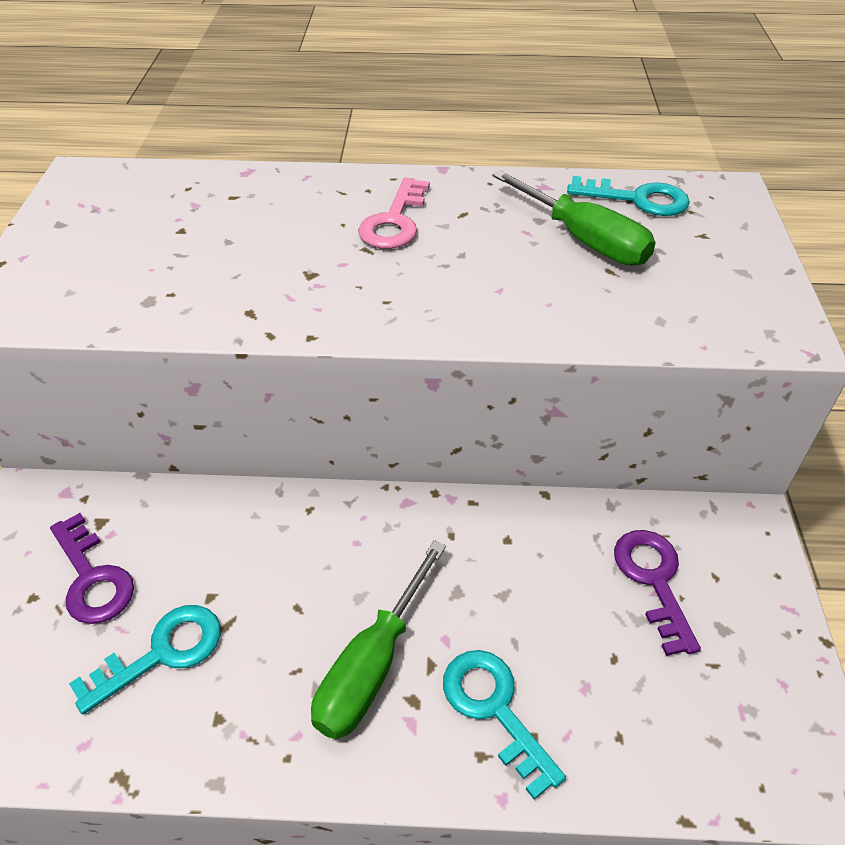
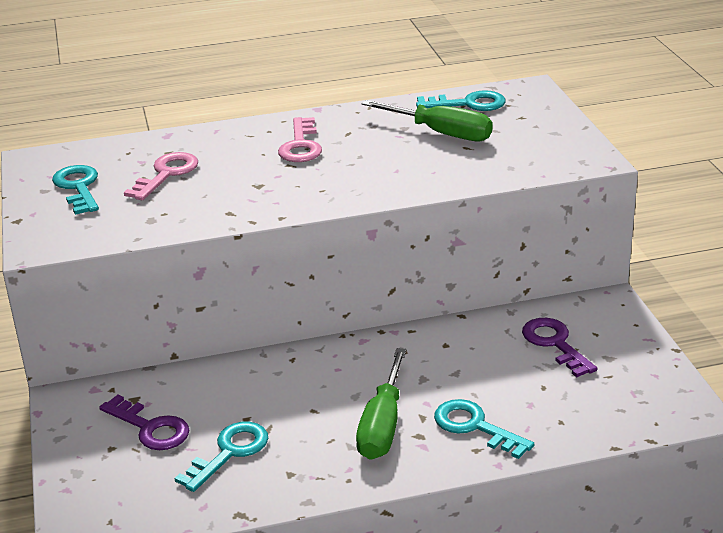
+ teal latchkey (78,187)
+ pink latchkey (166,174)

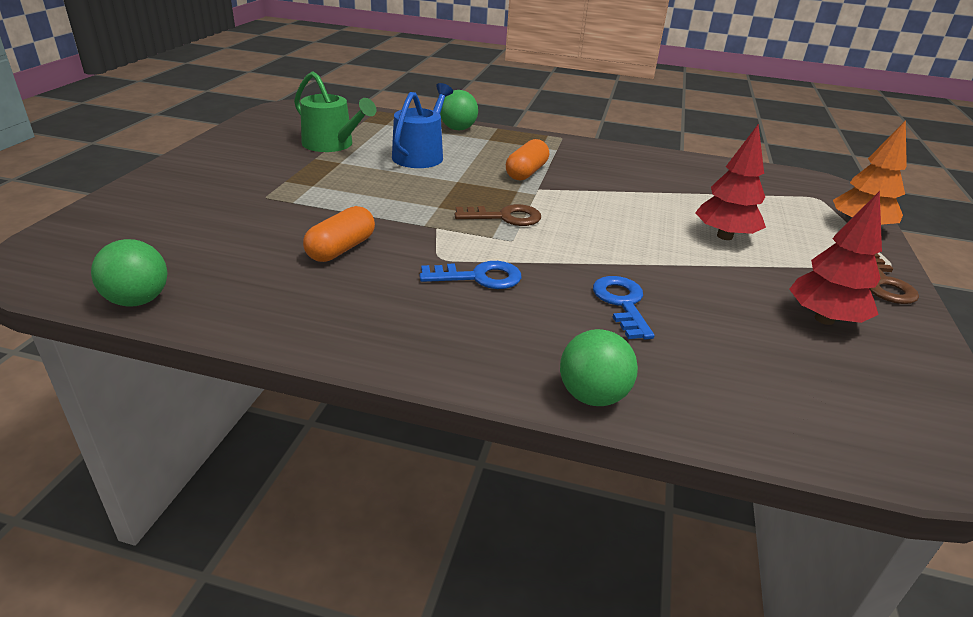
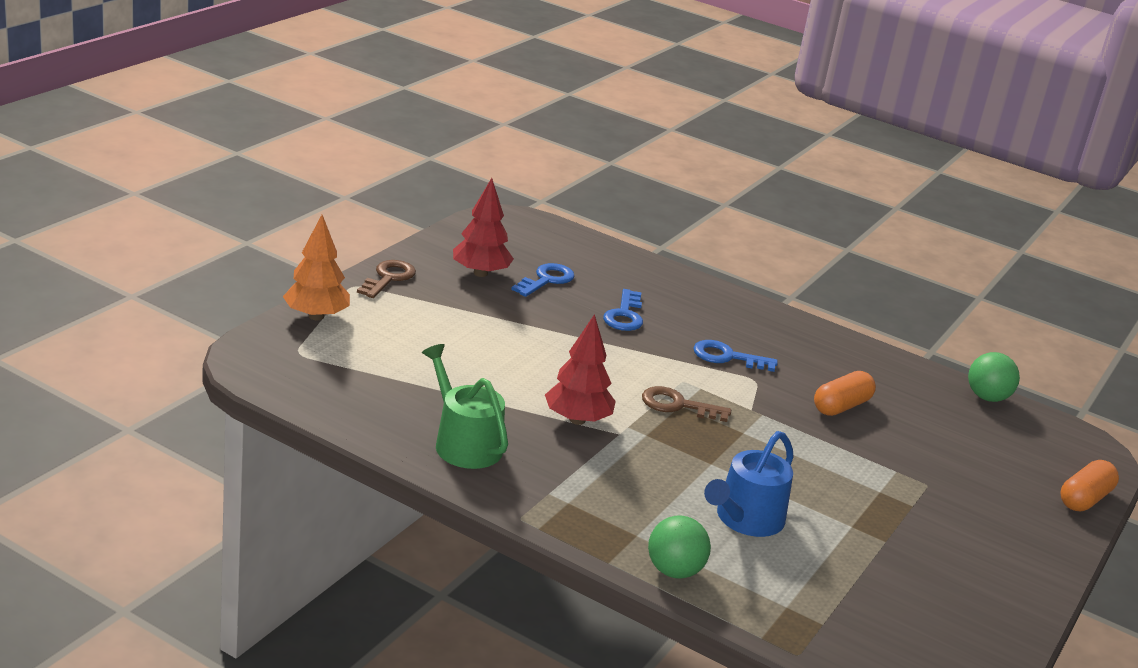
- green play ball (592,396)
+ royal blue latchkey (546,280)
~ green sprinkling can (332,144) to (463,443)
~ orange-coloured pill (526,172) to (1084,499)
~ red tree (724,236) to (577,420)

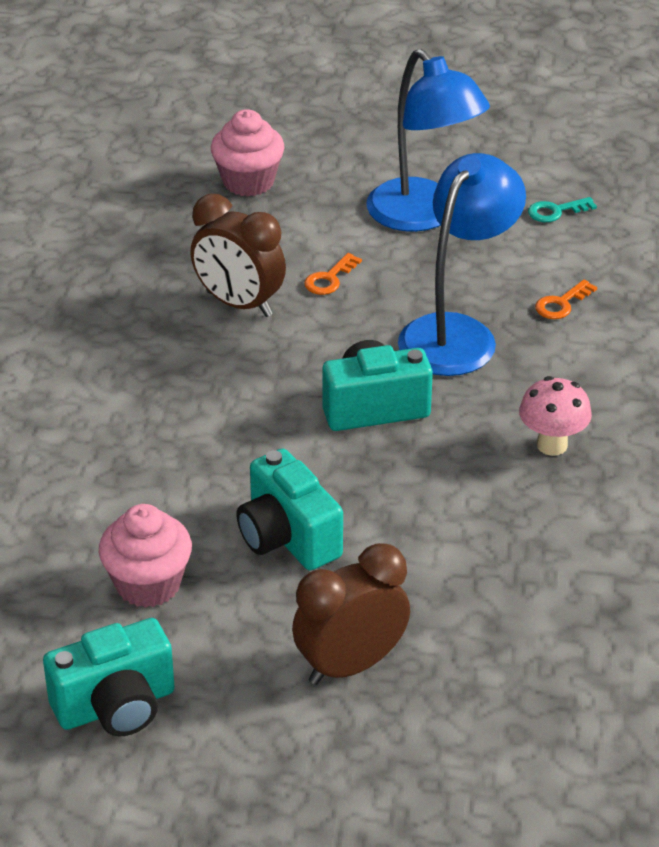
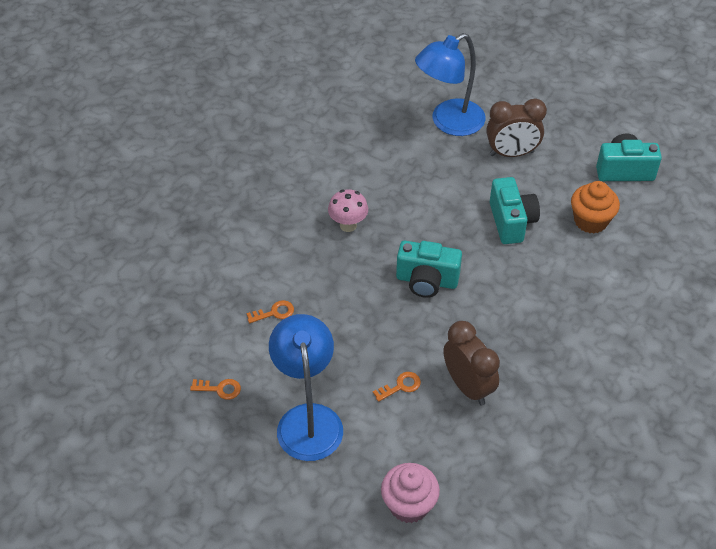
~ royal blue reading lamp (457,333) to (448,122)
~ pink cupcake (148,584) to orange-coloured cupcake (590,221)
~ teal latchkey (555,211) to orange-coloured latchkey (220,389)

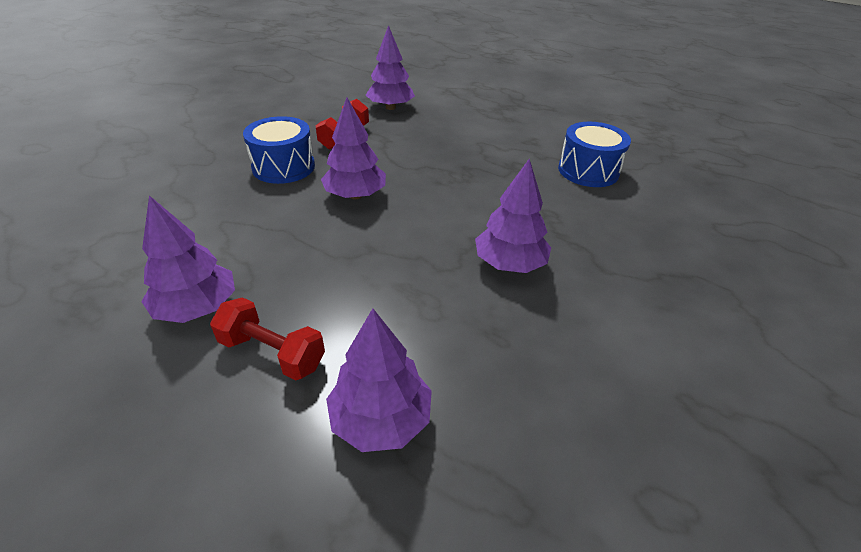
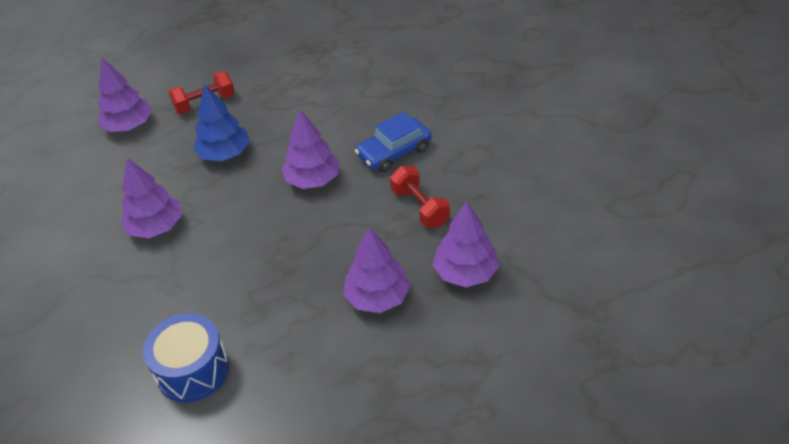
+ royal blue tree (225,154)
~ purple tree (197,307) to (377,297)
~ royal blue drum (283,167) to royal blue toy car (394,152)

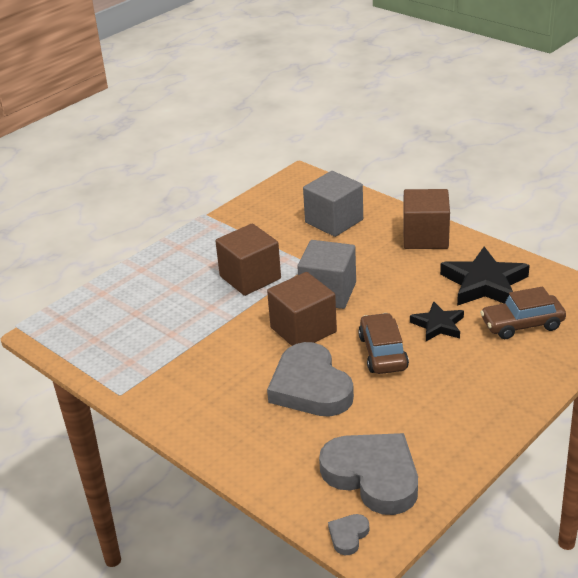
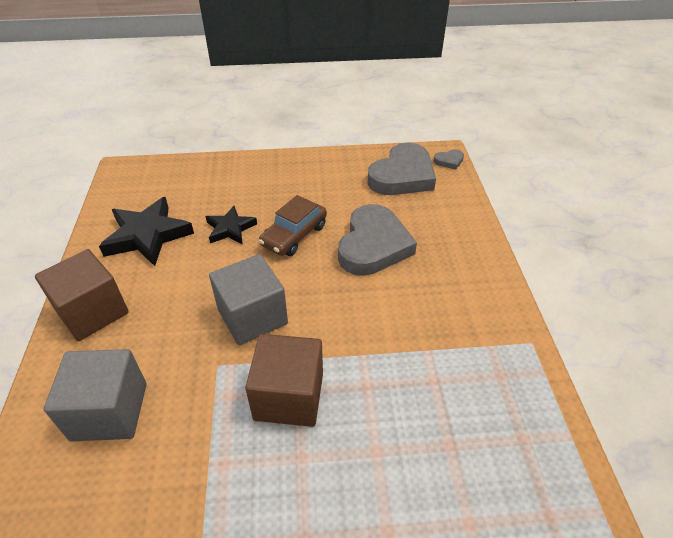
- brown block (303,330)
- brown toy car (522,324)
~ grey heart (373,476) = (402,176) 135 degrees counterclockwise

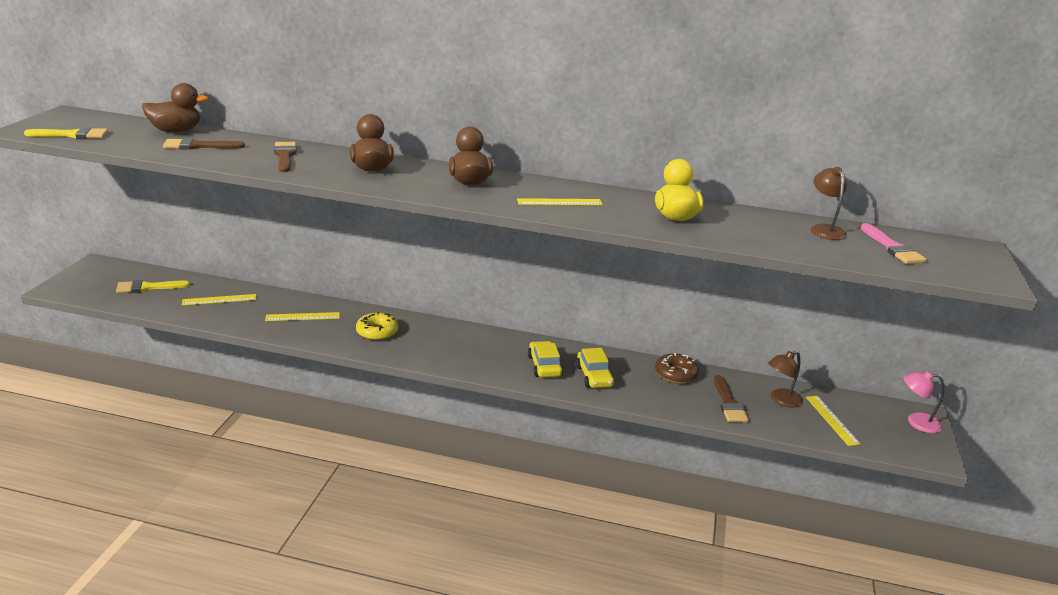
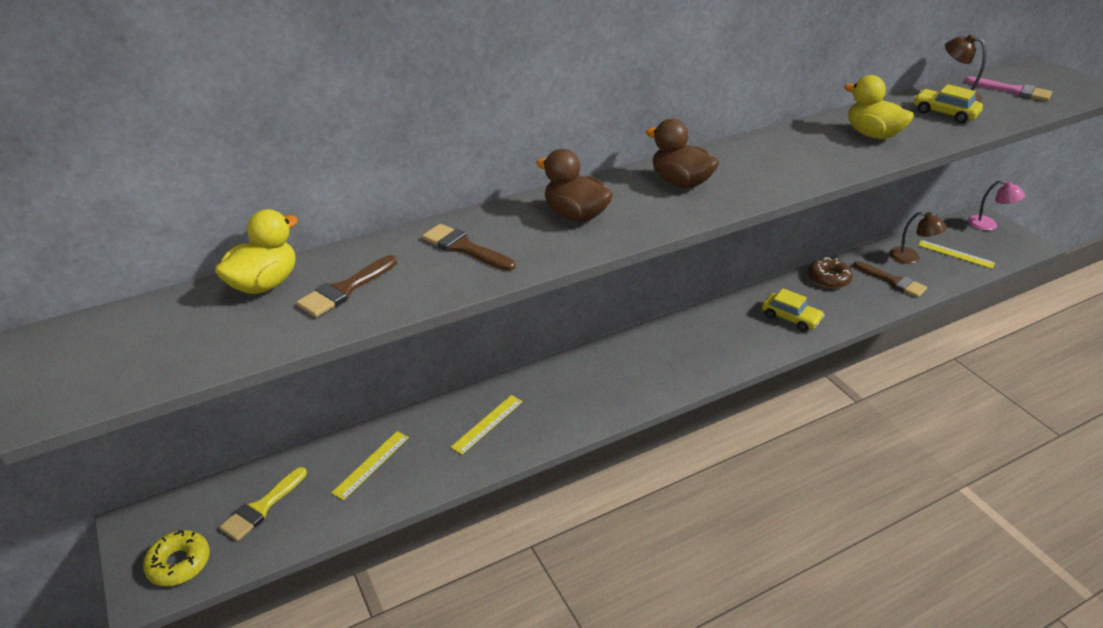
- yellow brush (72,135)
- yellow measuring stick (559,202)
~ yellow donut (377,332) to (179,563)
~ yellow toy car (544,366) to (944,113)
~ brown rubber duck (176,131) to yellow rubber duck (264,284)
~ brown reading lamp (781,400) = (911,257) 75 degrees counterclockwise
~ pink reading lamp (916,422) = (988,225) 120 degrees counterclockwise

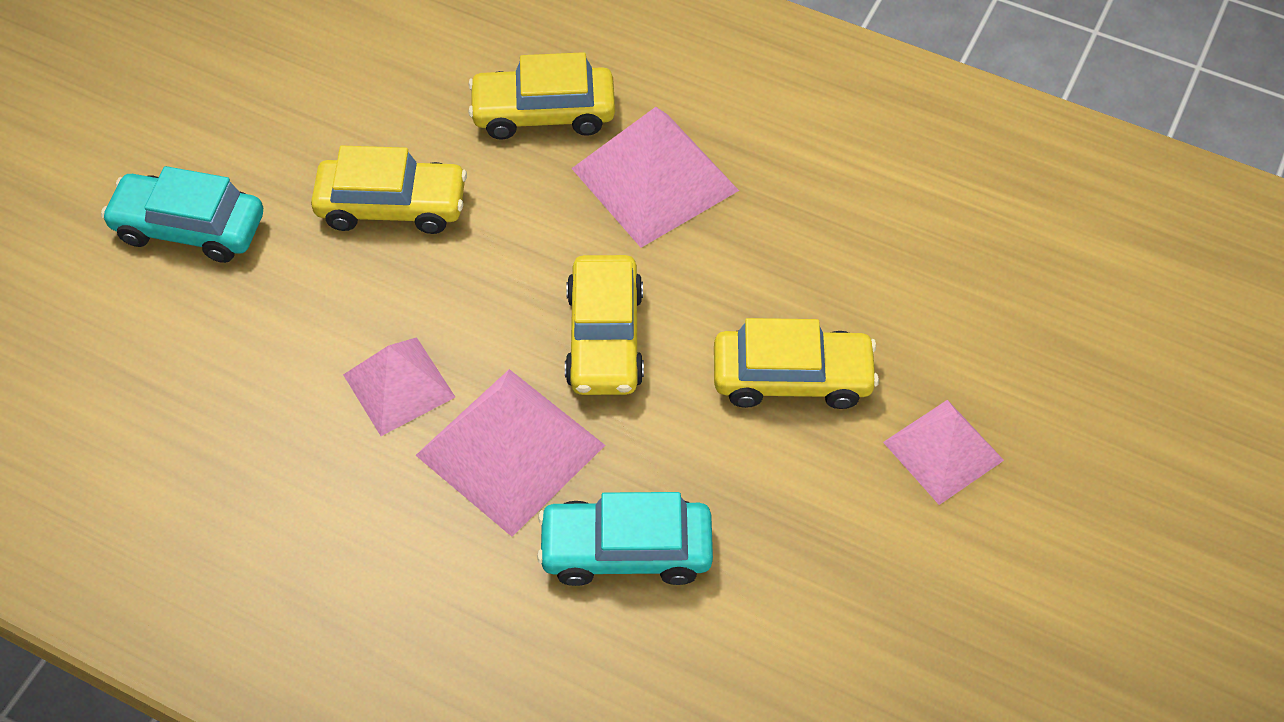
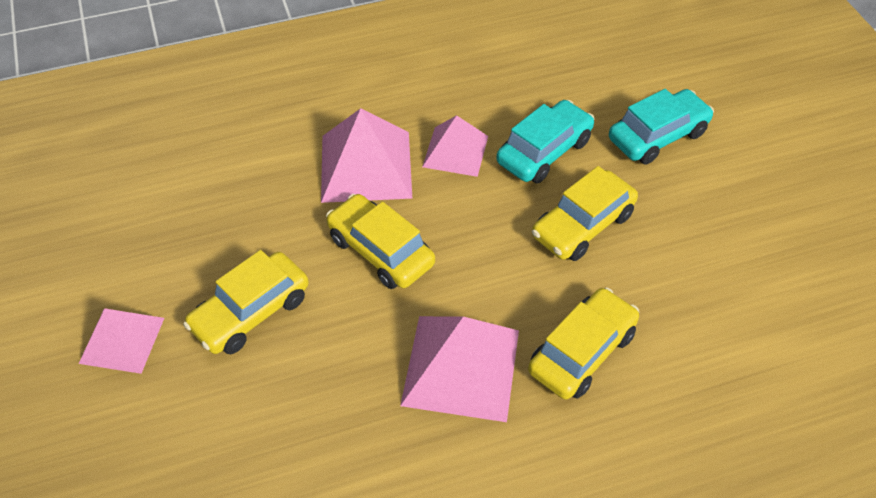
~ teal toy car (626,550) to (544,151)

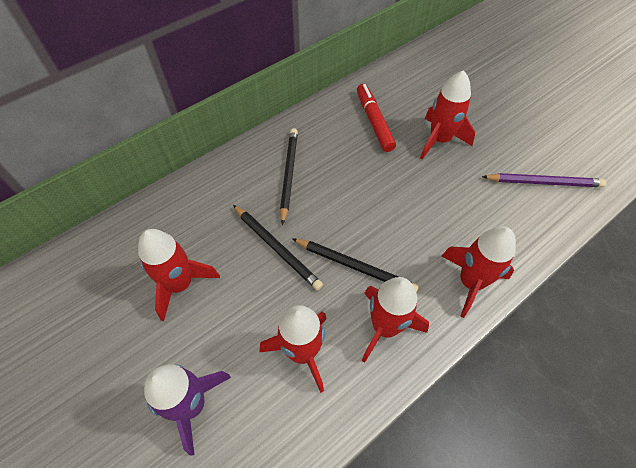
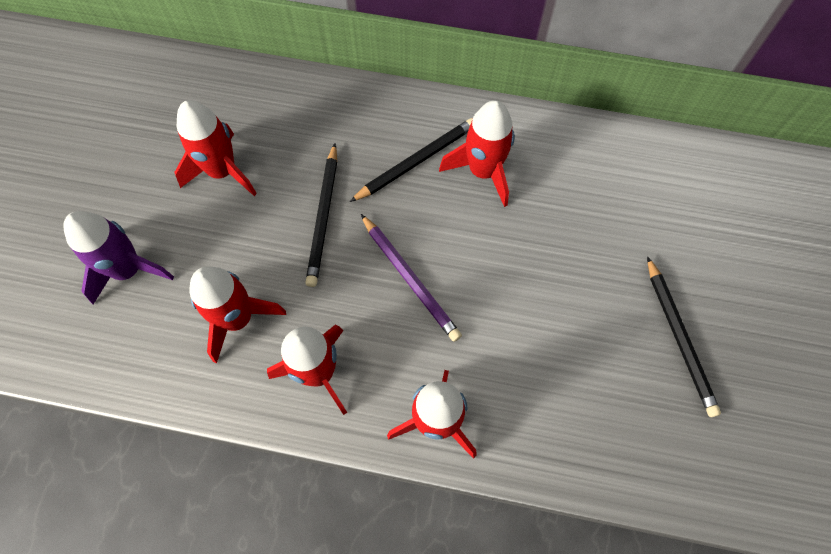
- red marker pen (374,122)
~ jet-black wooden pencil (355,266) to (679,338)
~ red rocket (439,140) to (483,171)
~ purple wooden pencil (543,182) to (410,279)

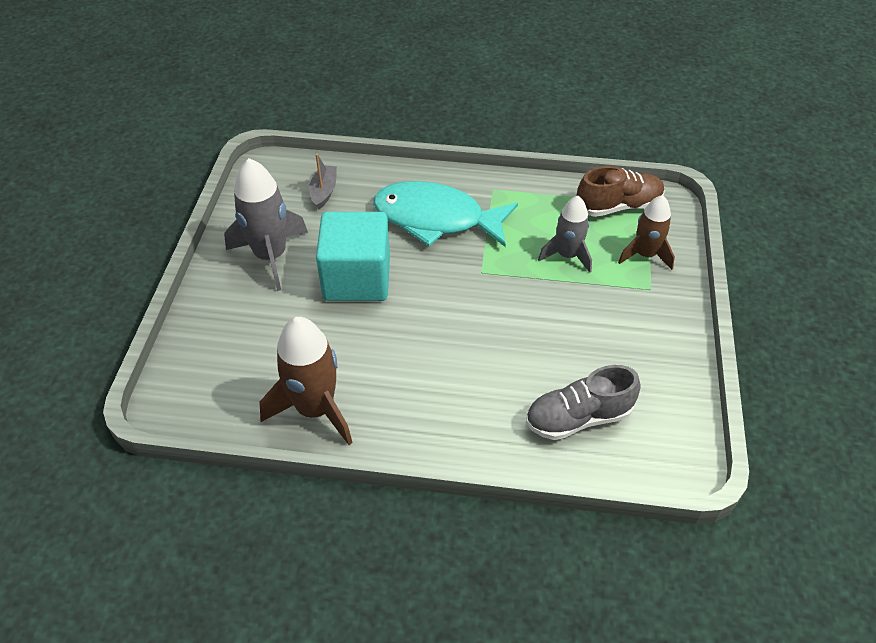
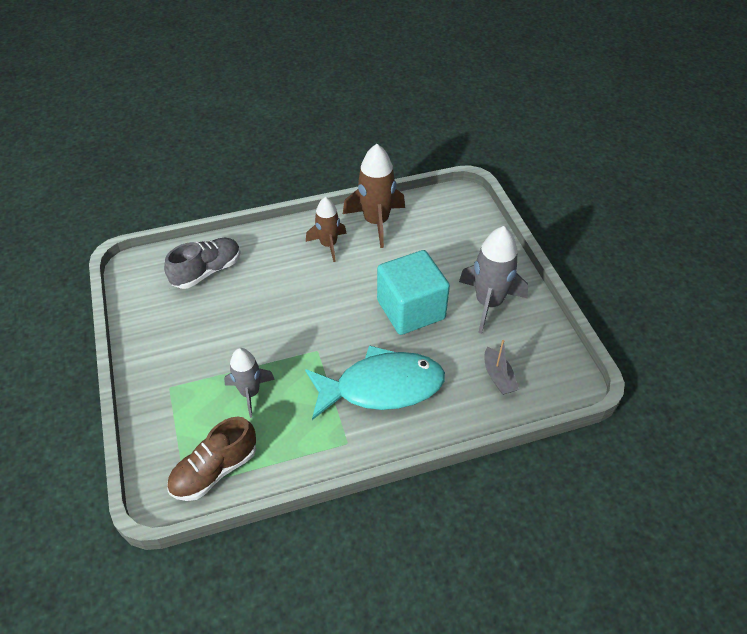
~ brown rocket (645,255) to (328,245)

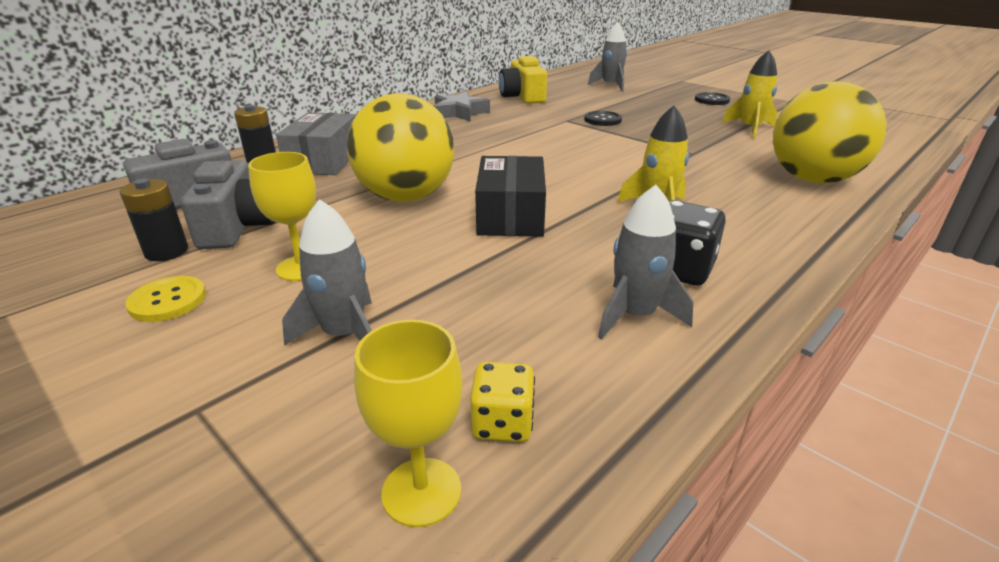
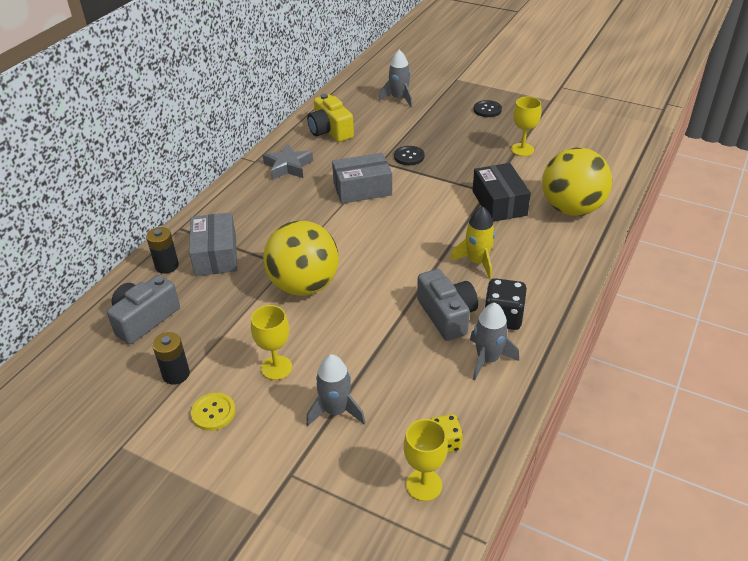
+ grey package (362,189)
~ grey camera (238,226) to (447,315)
~ jet-black package (510,215) to (499,203)
~ yellow rocket (749,129) to yellow chalice (522,149)

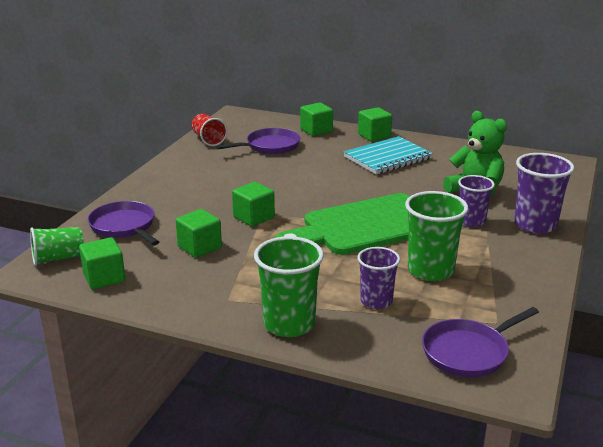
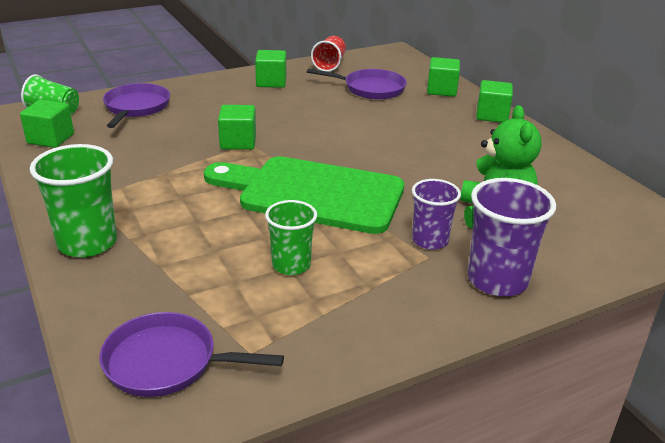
- teal notebook (388,158)
- purple tumbler (376,301)
~ green block (199,247) to (271,82)
~ green tumbler (430,270) = (291,265) x0.65

